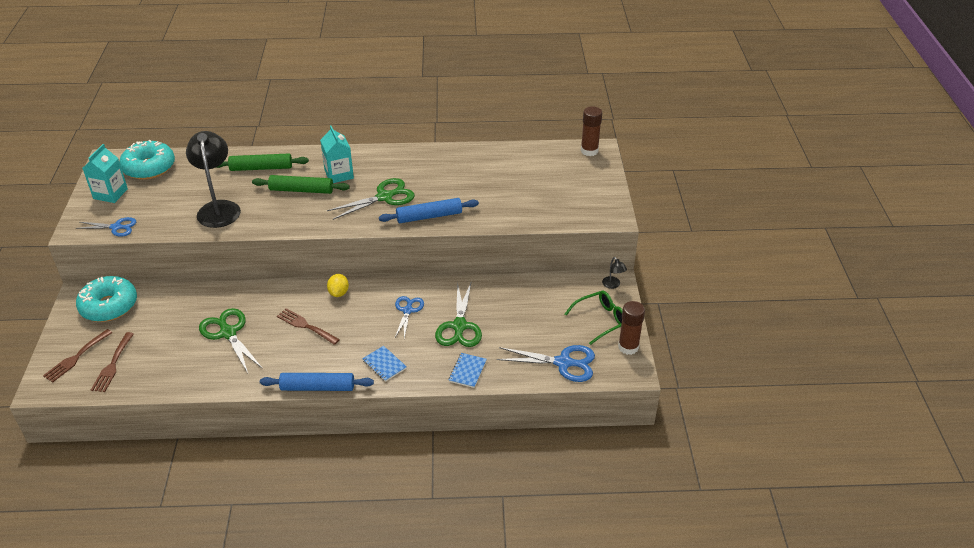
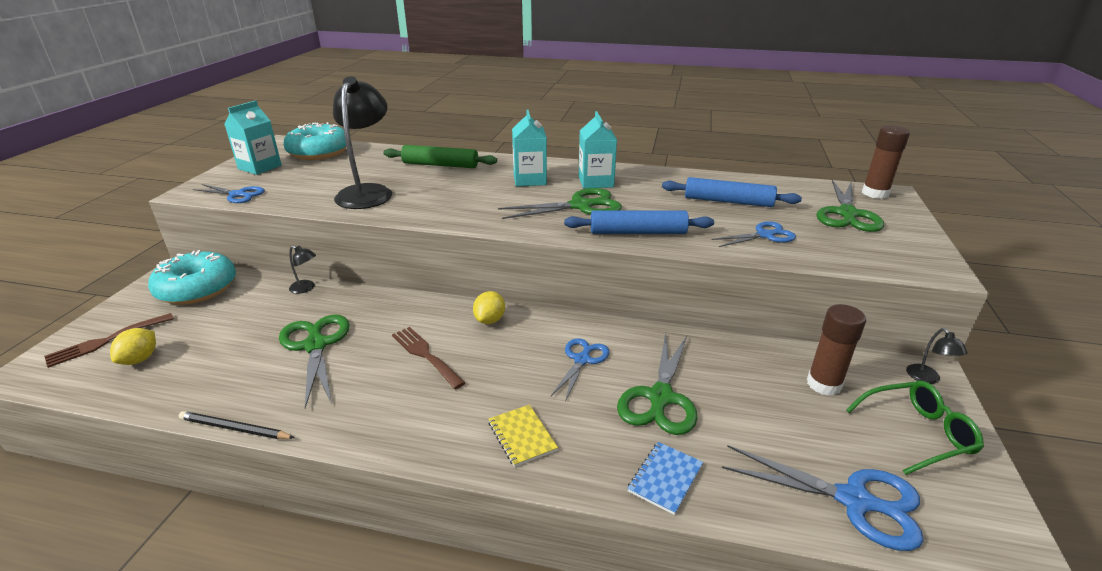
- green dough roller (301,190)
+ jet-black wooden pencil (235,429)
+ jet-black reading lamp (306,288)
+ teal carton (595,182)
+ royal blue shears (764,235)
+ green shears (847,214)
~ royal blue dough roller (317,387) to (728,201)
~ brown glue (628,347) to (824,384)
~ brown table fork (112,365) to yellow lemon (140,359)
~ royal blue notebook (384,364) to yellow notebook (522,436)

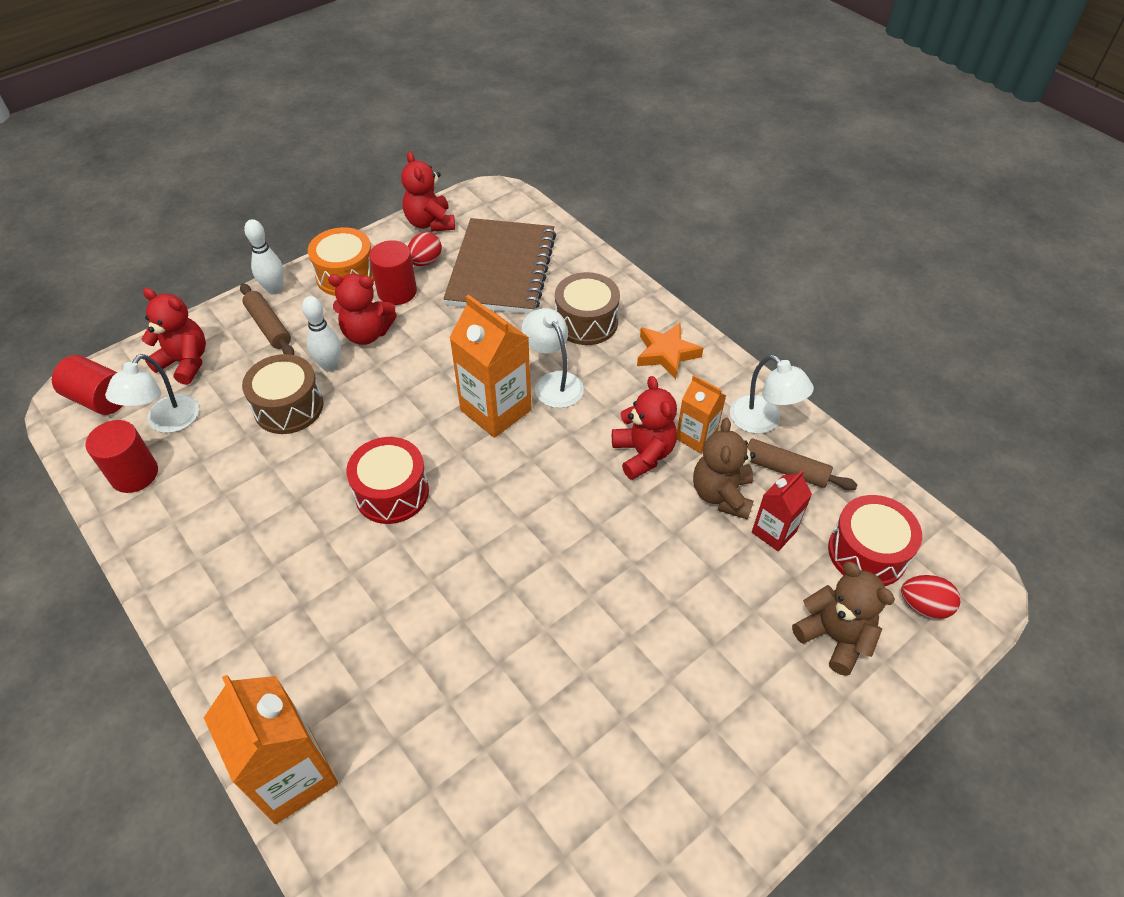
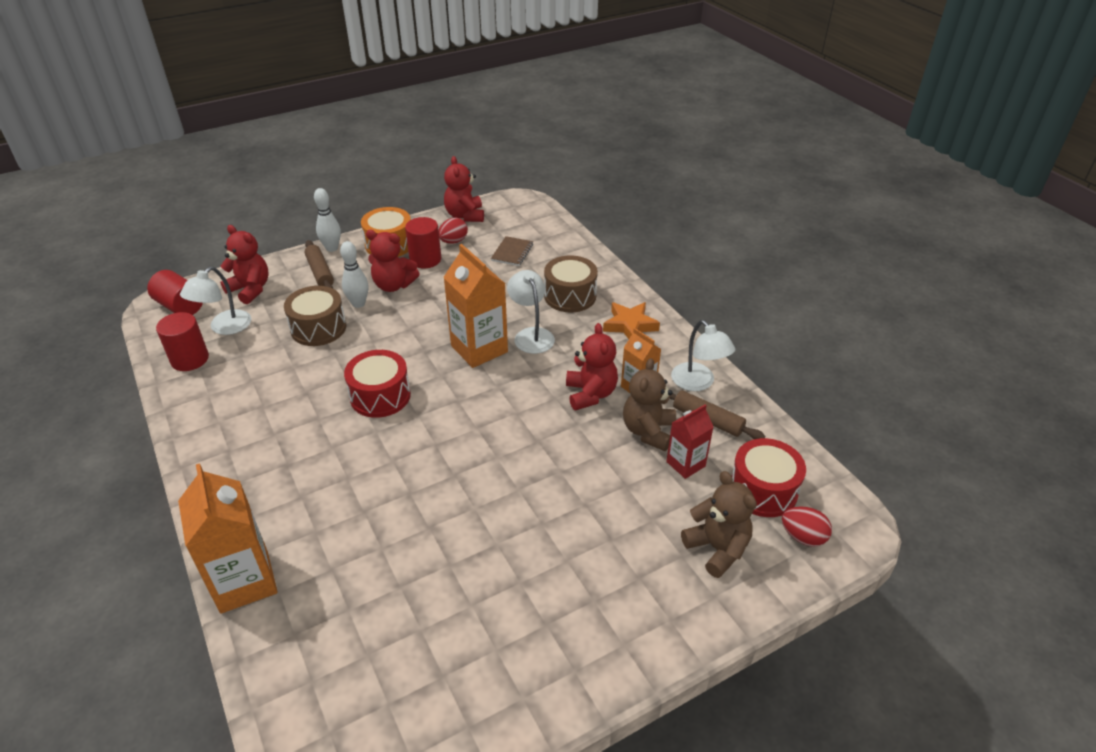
~ brown notebook (501,269) = (512,252) x0.42

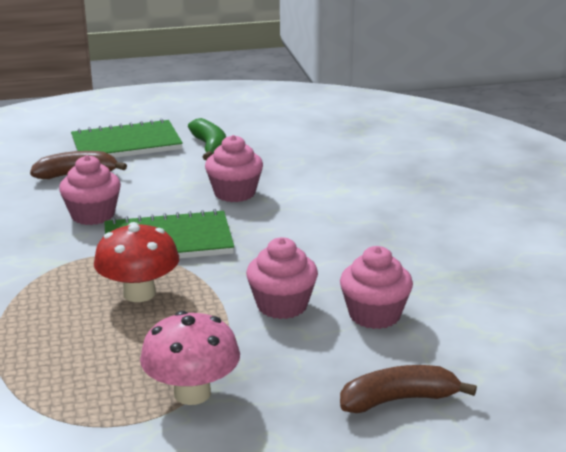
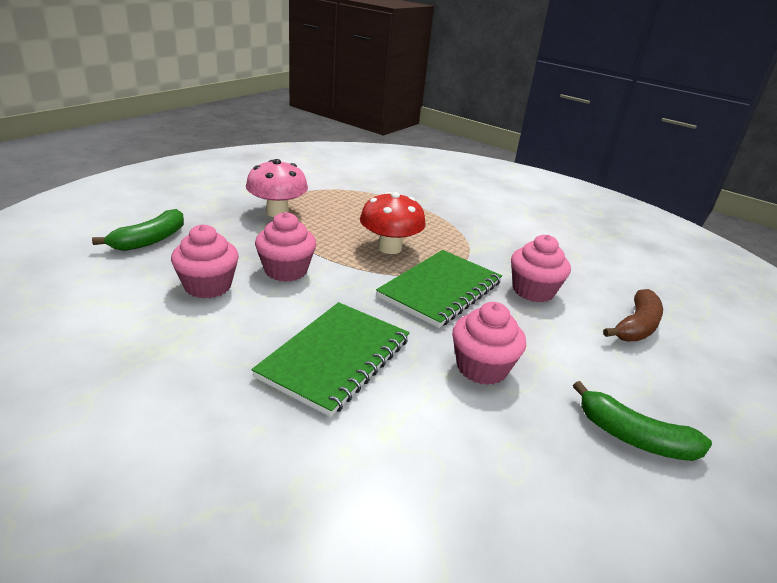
~ green notebook (126,144) to (335,358)
~ brown banana (398,400) to green banana (150,240)

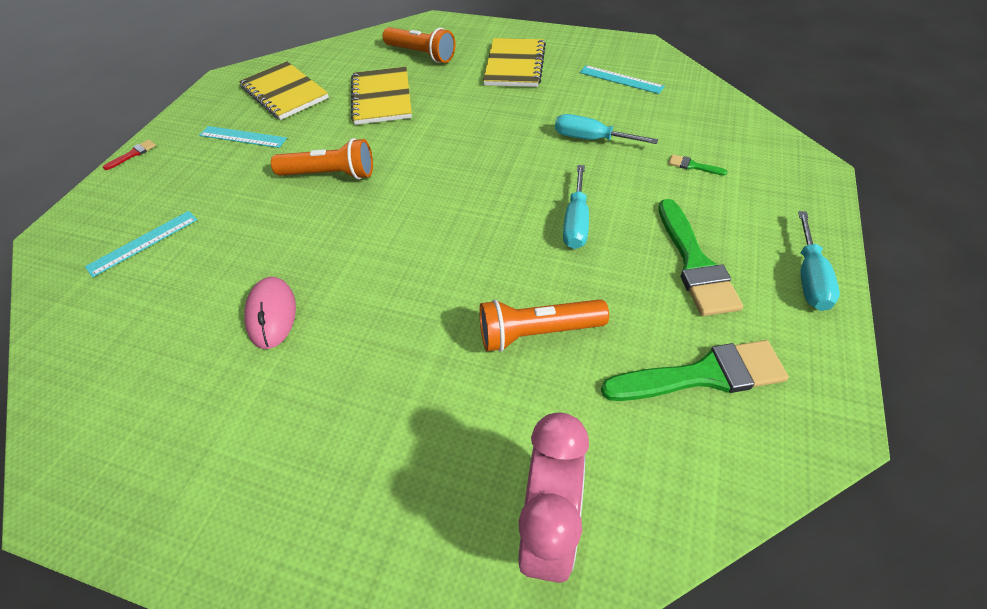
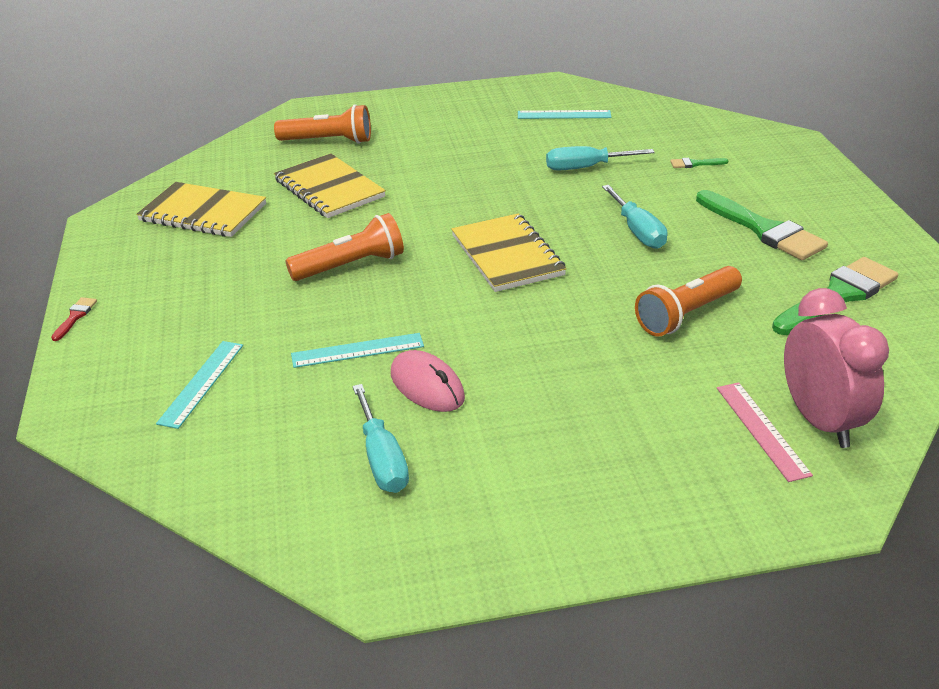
+ pink measuring stick (762,430)
~ teal measuring stick (243,137) to (357,350)
~ yellow notebook (514,65) to (507,255)
~ teal screwdriver (809,277) to (382,459)

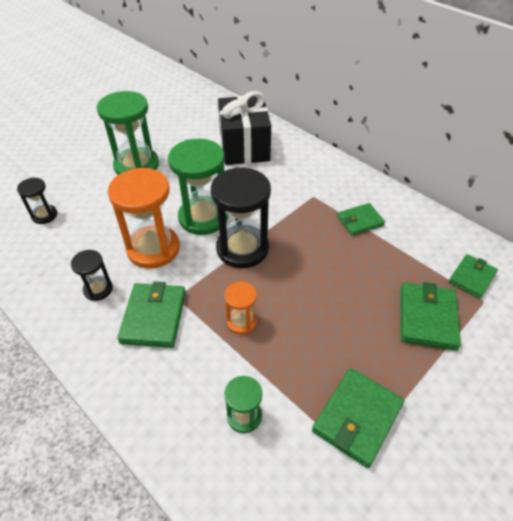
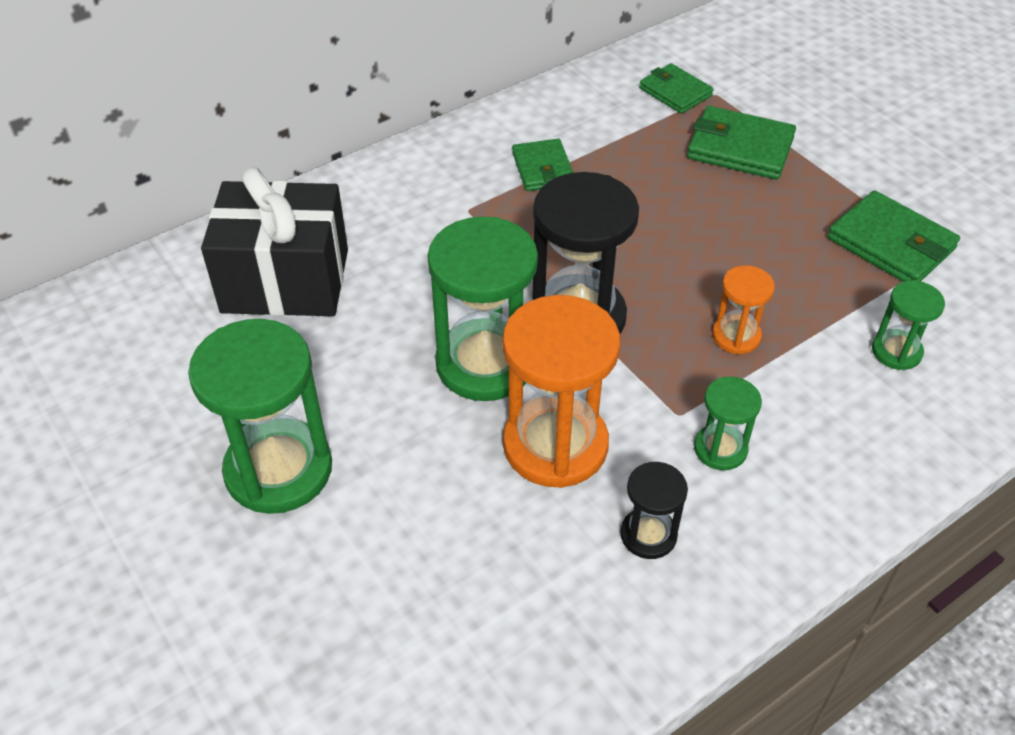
- jet-black hourglass (44,215)
~ green card wallet (154,317) to green hourglass (720,449)

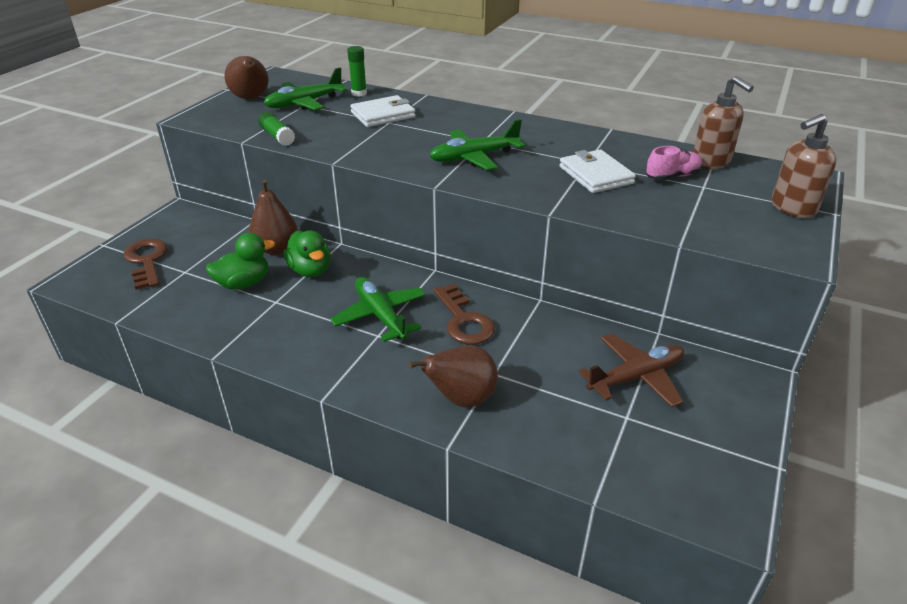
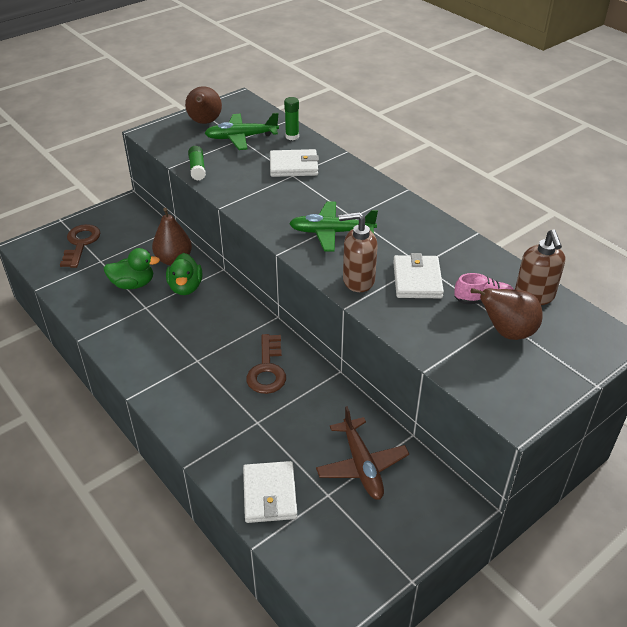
- green plane (380,315)
+ pure white card wallet (269,494)
~ brown pear fruit (461,399) to (507,332)
~ brown pump bottle (792,208) to (358,280)
~ brown plane (636,377) = (362,465) 75 degrees clockwise

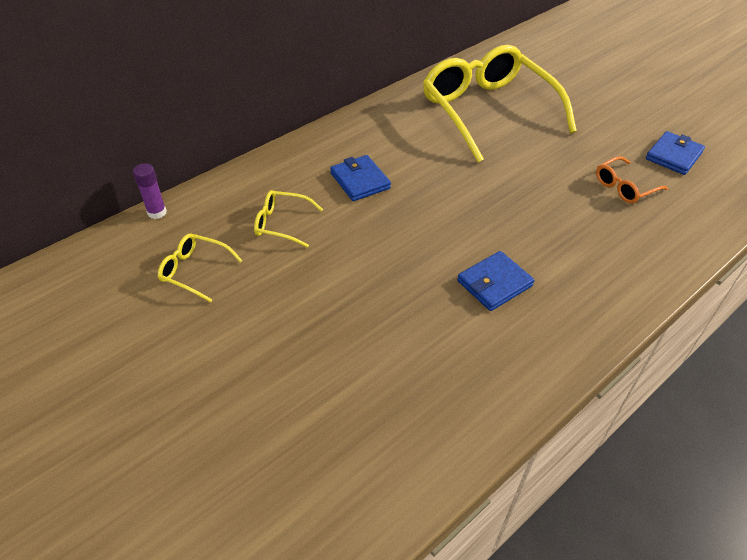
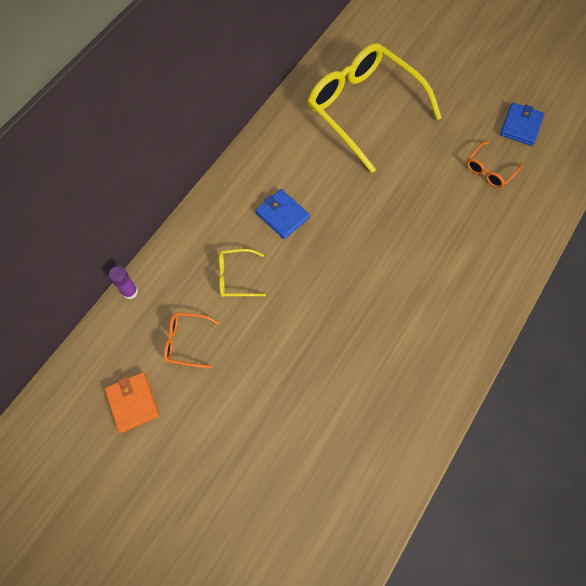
- royal blue card wallet (494,283)
+ orange-coloured card wallet (133,402)
~ yellow glasses (195,271) to orange-coloured glasses (186,341)

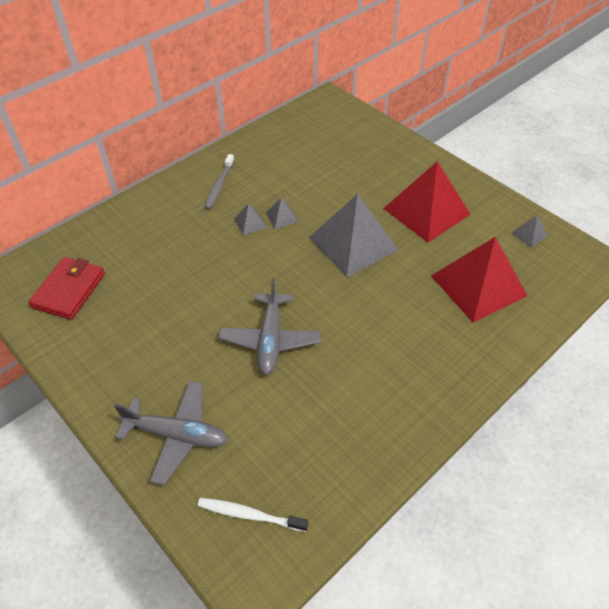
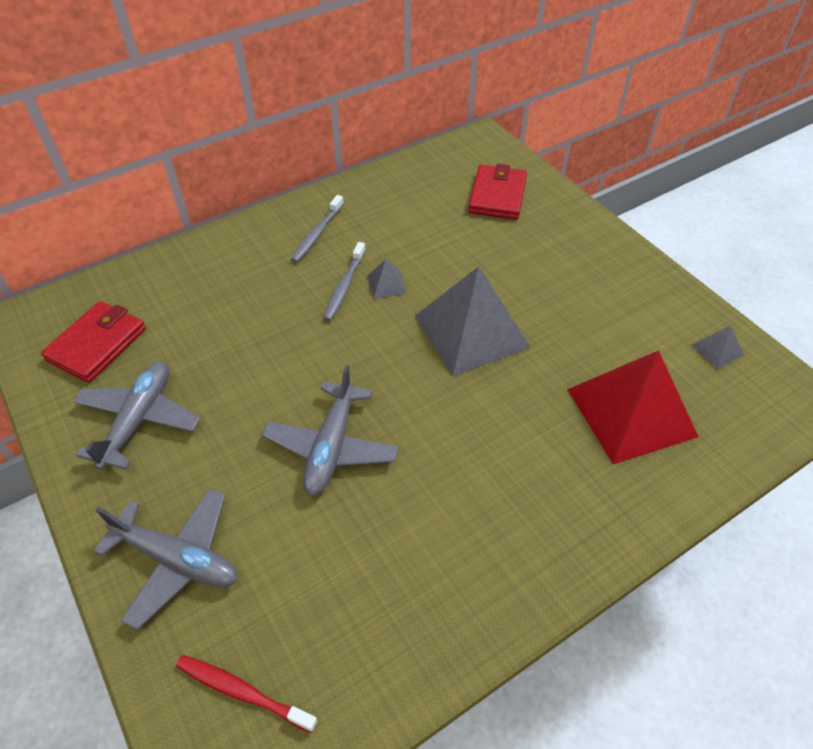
- red solid pyramid (426,211)
+ grey plane (139,420)
+ red card wallet (497,196)
~ grey solid pyramid (250,223) to grey toothbrush (344,286)
~ pure white toothbrush (249,514) to red toothbrush (242,692)

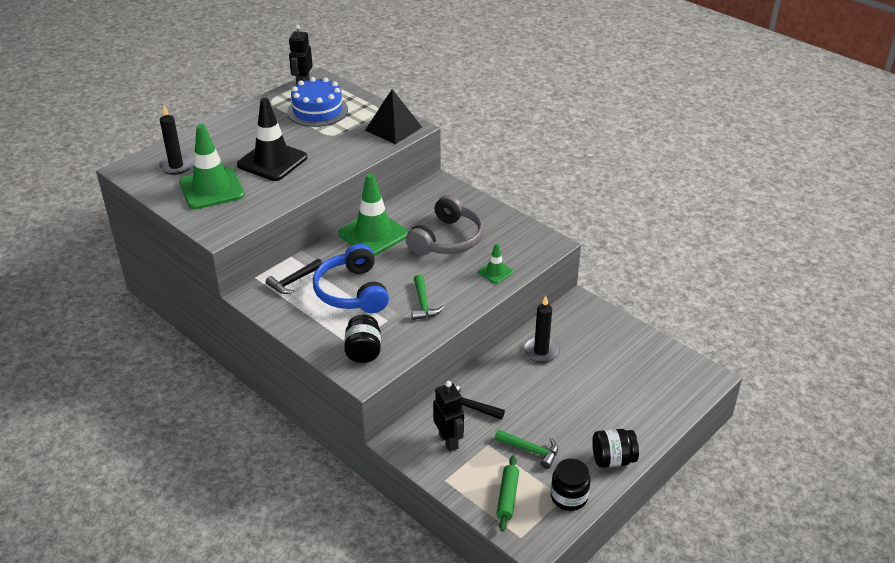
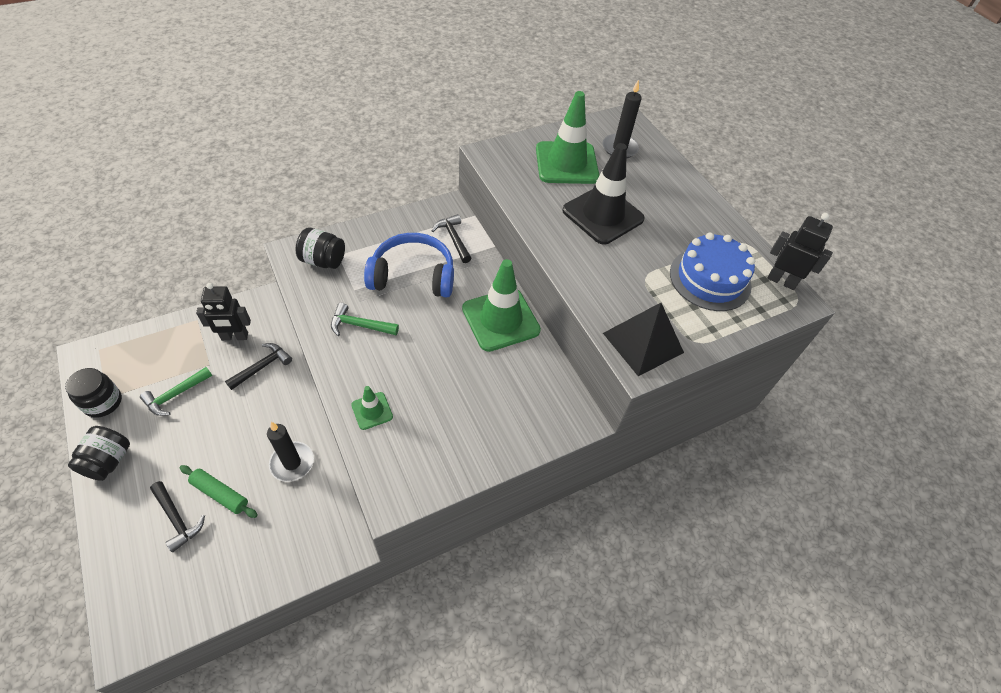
- grey headset (447,239)
+ jet-black hammer (177,519)
~ green dough roller (507,497) to (220,494)

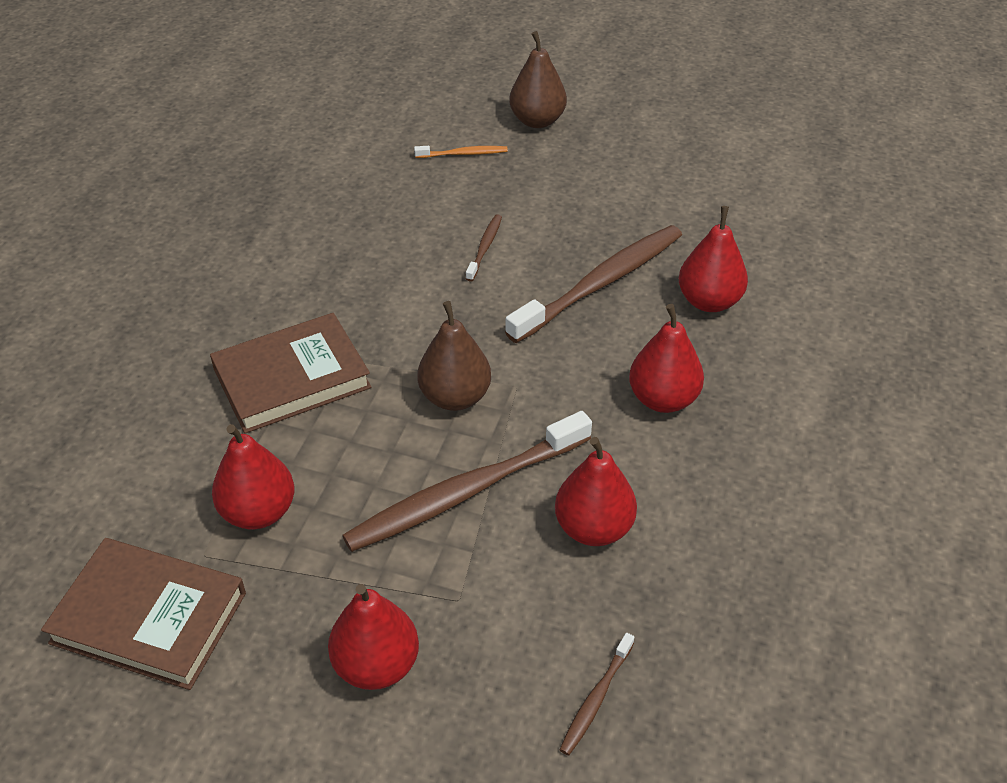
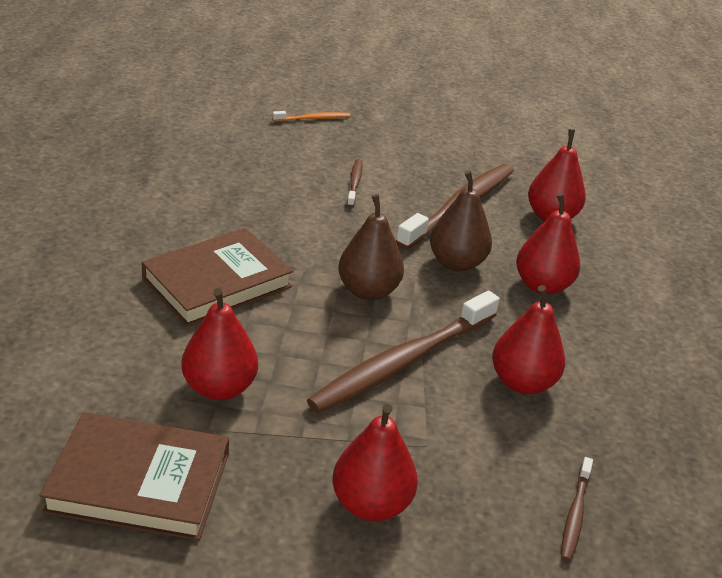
~ brown pear fruit (537,121) to (456,263)

